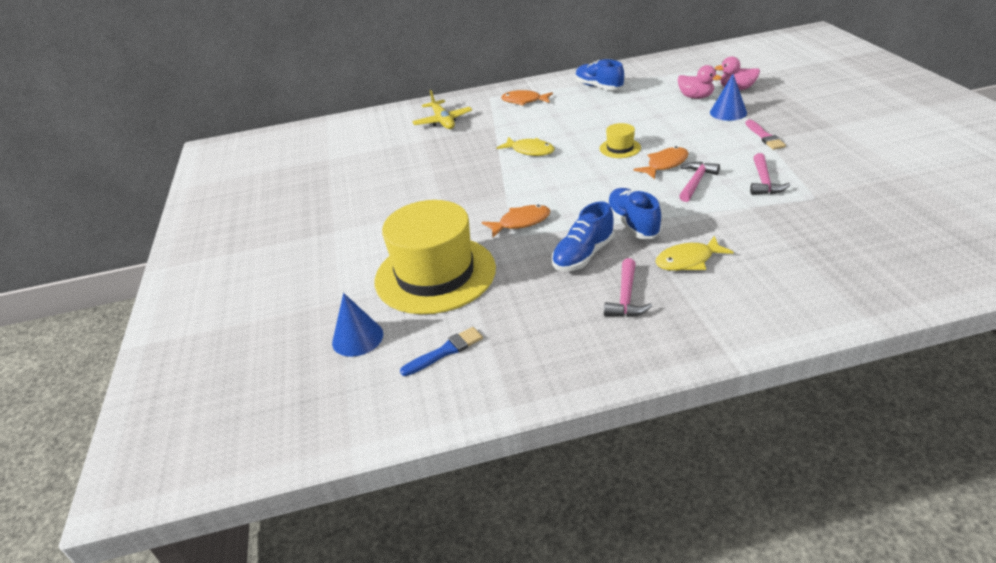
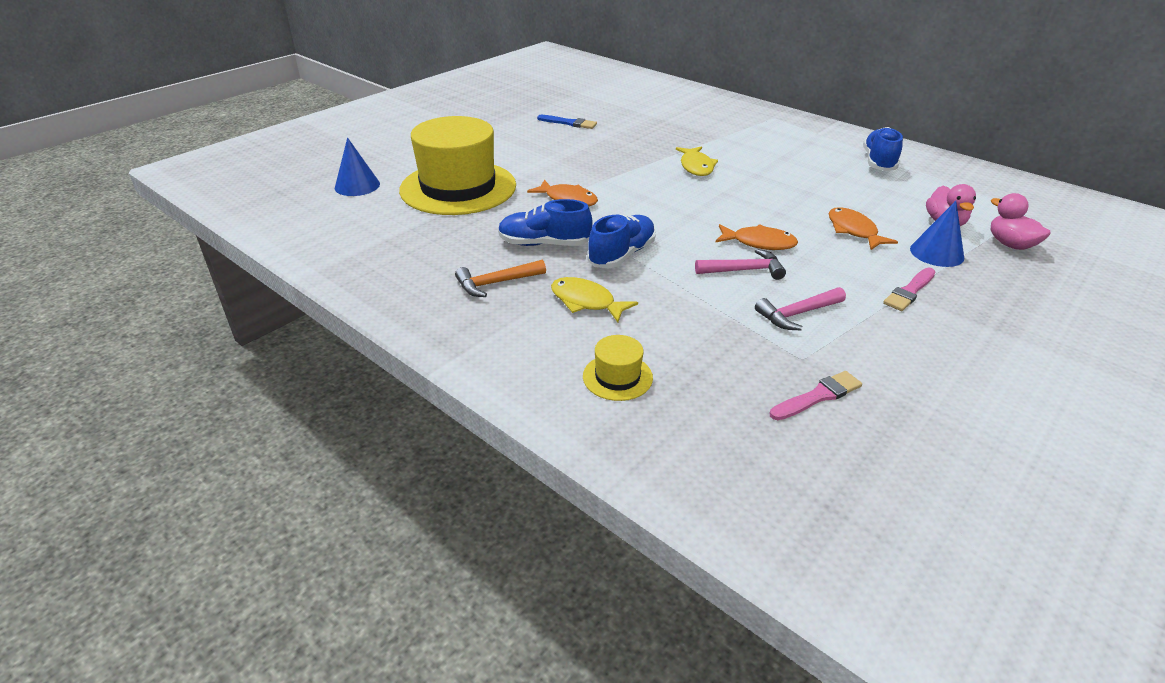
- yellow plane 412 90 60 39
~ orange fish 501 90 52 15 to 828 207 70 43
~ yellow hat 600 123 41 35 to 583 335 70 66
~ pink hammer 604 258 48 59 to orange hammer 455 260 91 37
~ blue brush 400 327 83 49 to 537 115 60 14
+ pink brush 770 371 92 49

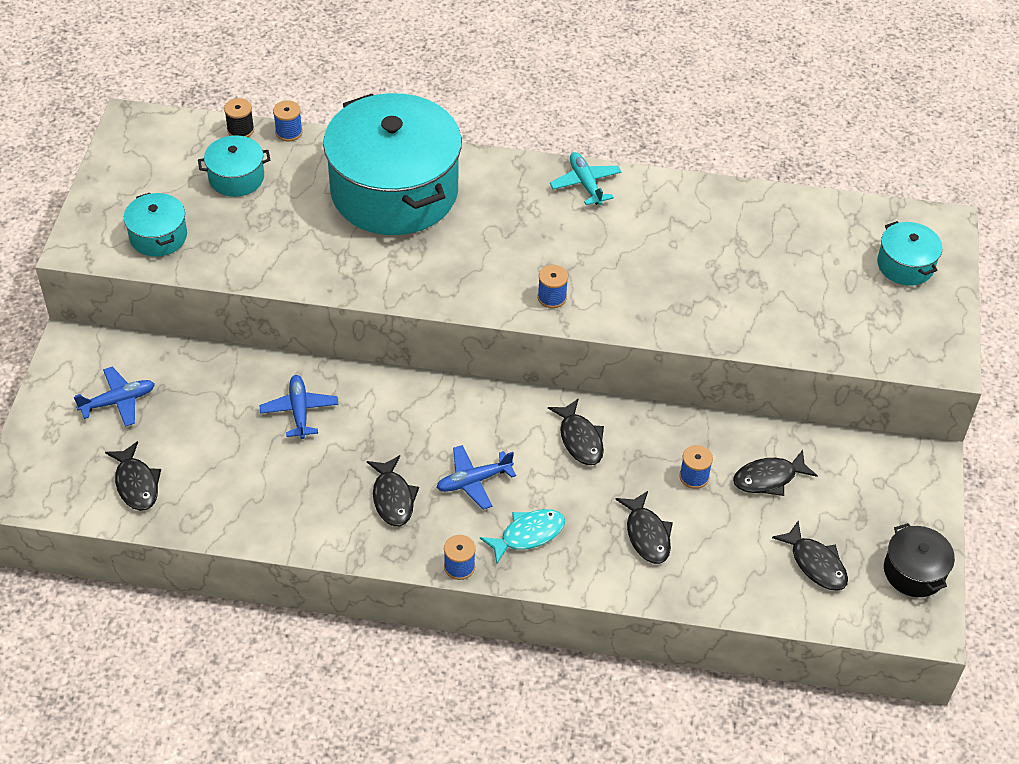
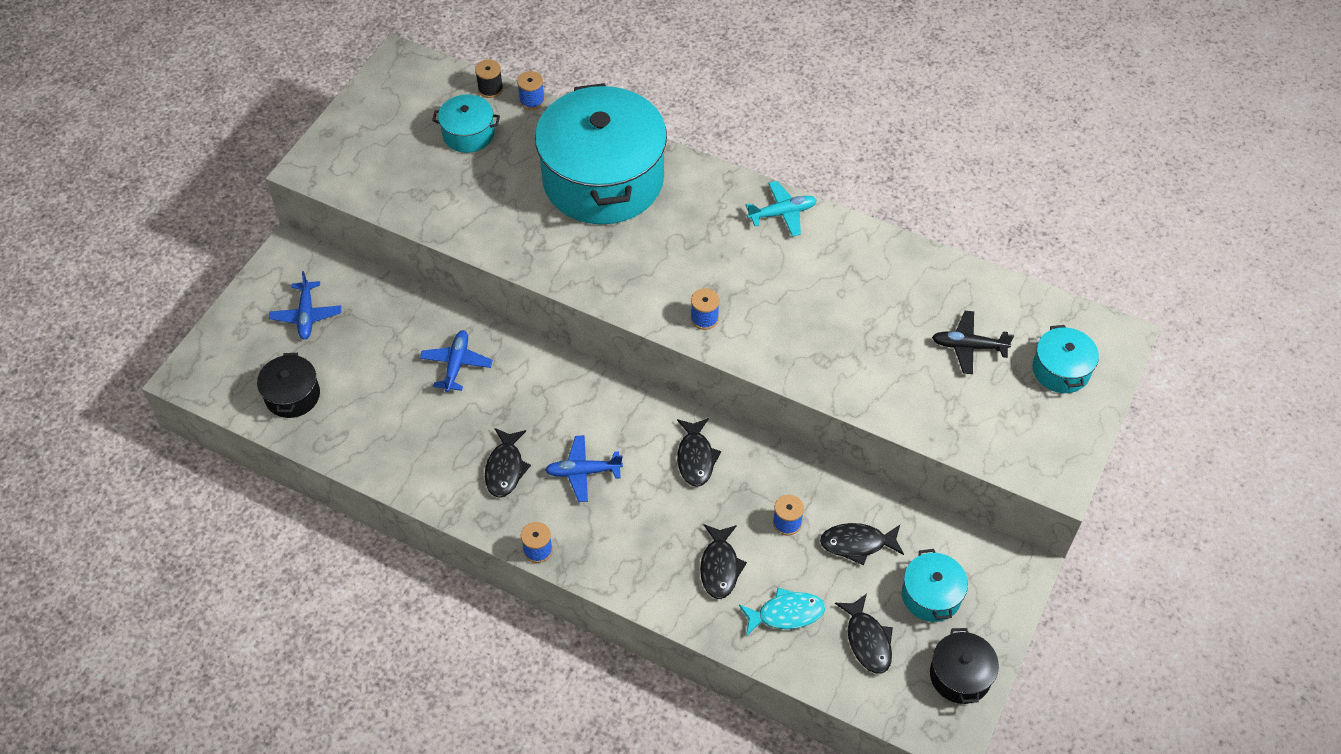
~ turquoise plane 550 152 72 53 = 746 181 71 56 75 degrees clockwise
~ turquoise pot 124 193 63 64 to 902 549 66 73
~ blue plane 74 367 81 60 = 269 271 72 69 90 degrees clockwise
~ black fish 105 441 56 70 to black pot 257 353 63 65
~ turquoise fish 480 509 85 55 to 739 588 86 48
+ black plane 932 311 82 63

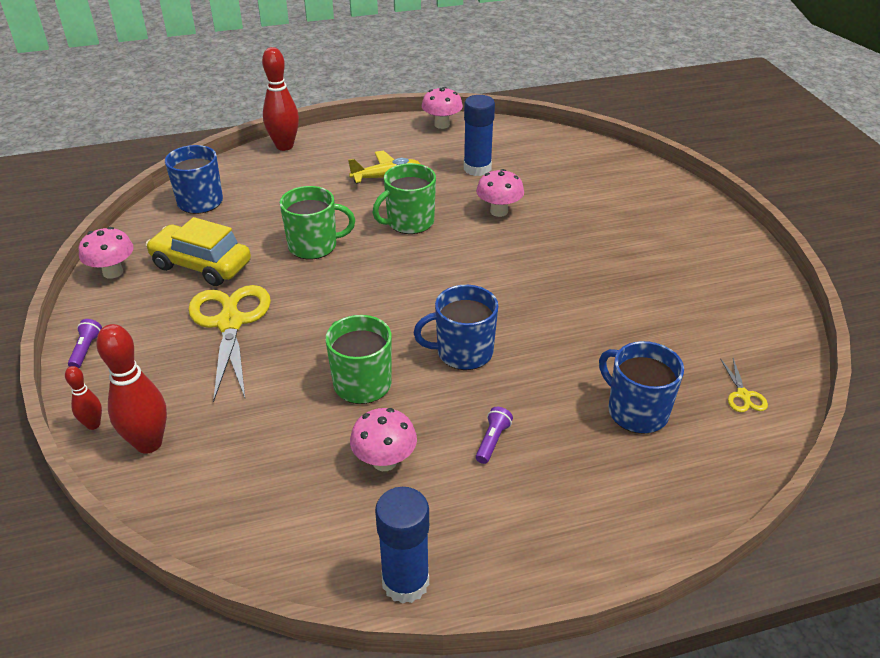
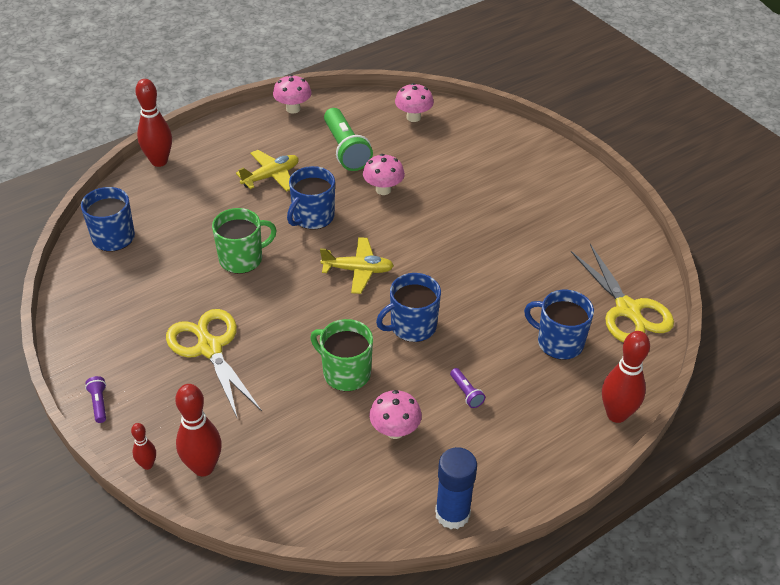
~ blue glue stick 464 95 31 81 to green flashlight 324 108 49 63
~ green mug 373 163 63 71 to blue mug 287 166 48 63
- yellow car 146 217 105 69
~ pink mushroom 79 227 55 52 to 395 83 39 39
~ yellow scissors 721 358 47 54 = 571 244 103 98 x2.34
~ purple flashlight 476 407 37 57 = 450 368 35 40 150 degrees clockwise
+ yellow plane 320 237 74 57
+ red bowling pin 602 331 48 92

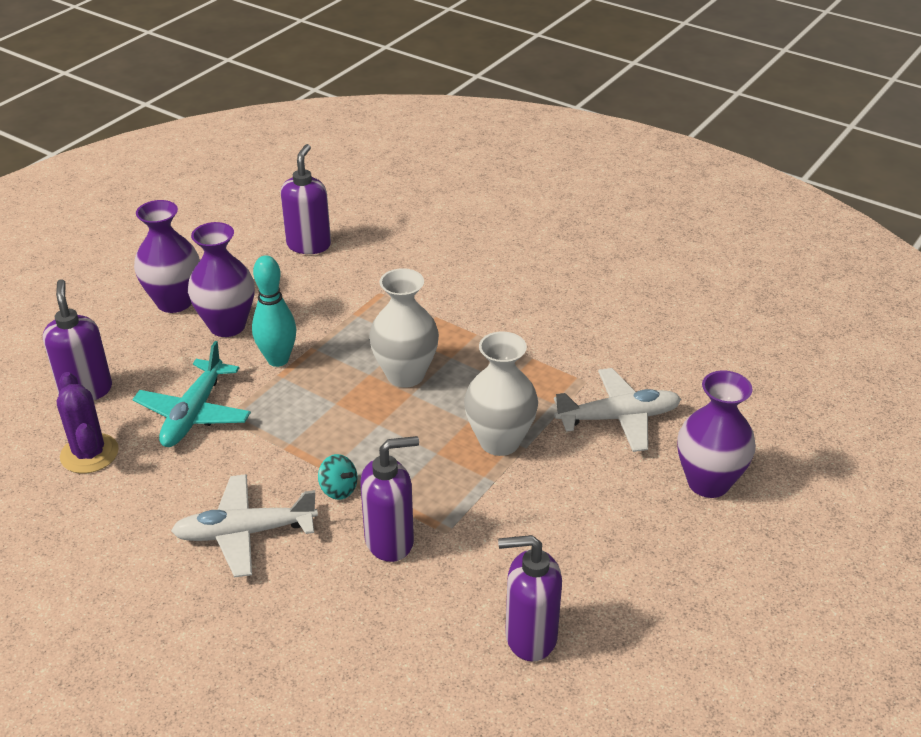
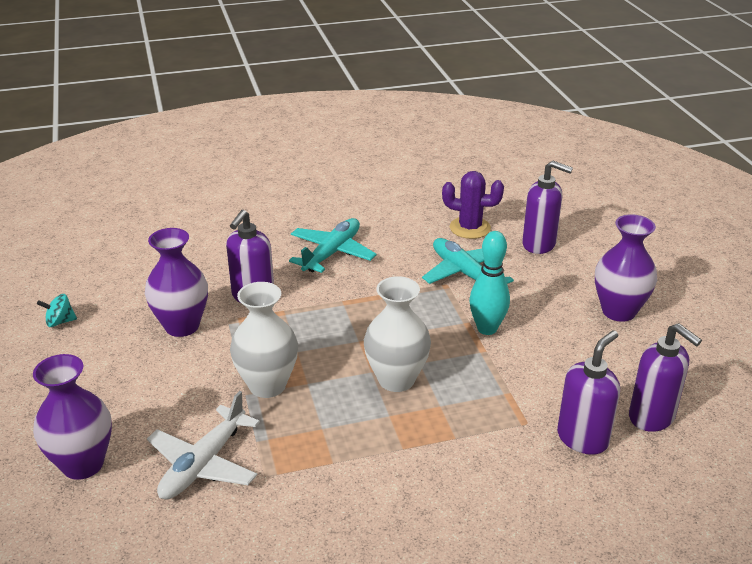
~ purple vase 188 222 67 115 to 145 228 63 109
~ turquoise spinning top 318 454 40 46 to 37 294 40 33
~ white plane 171 474 147 104 to turquoise plane 289 218 87 55
~ purple soap dispenser 498 535 64 127 to 557 330 63 125

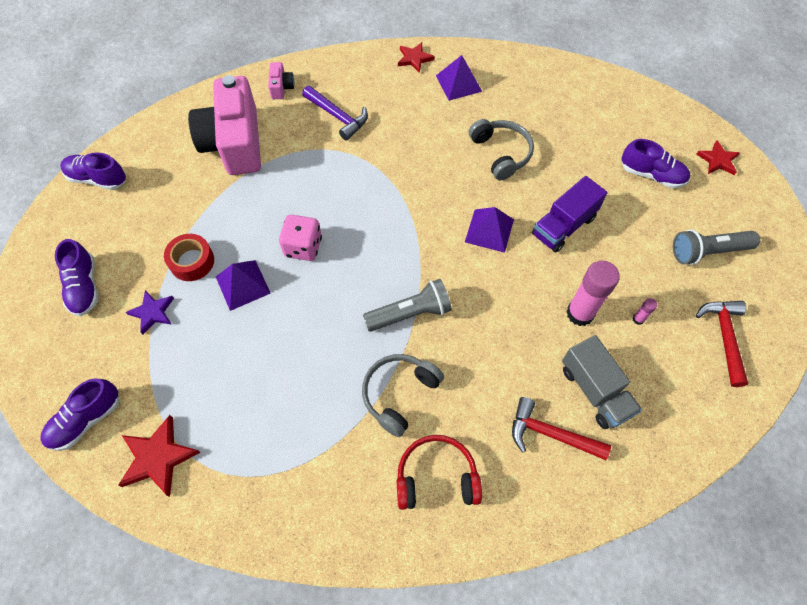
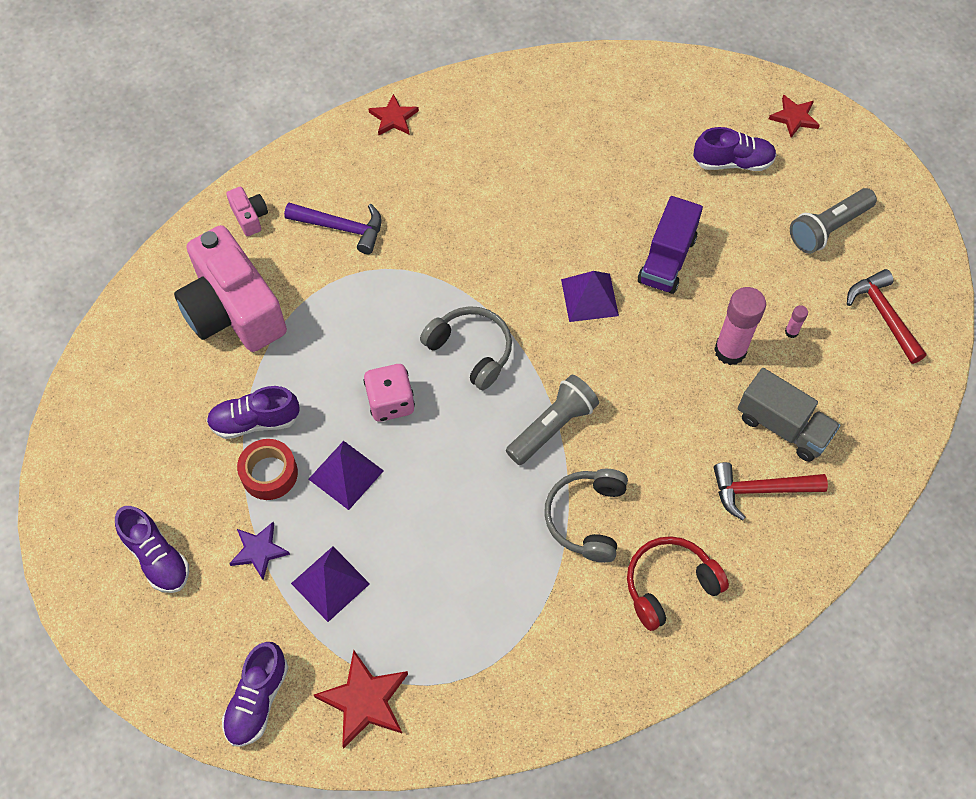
~ purple pyramid 436 55 46 46 to 291 546 79 76
~ grey headphones 469 119 65 61 to 420 306 92 84
~ purple shoe 60 152 66 38 to 206 386 94 53

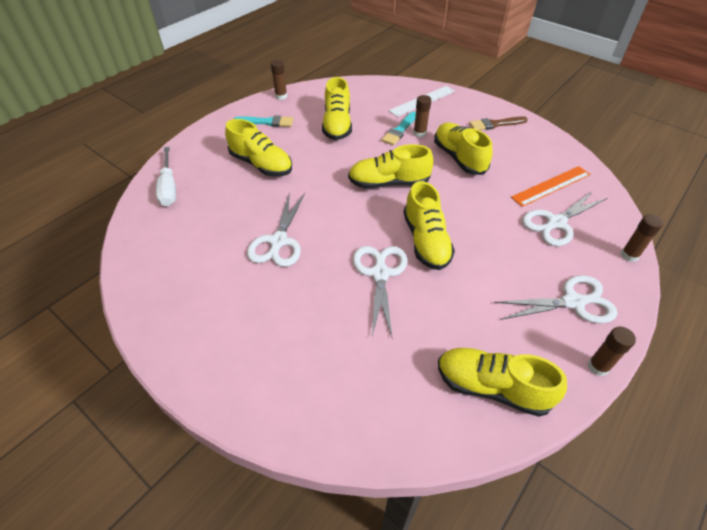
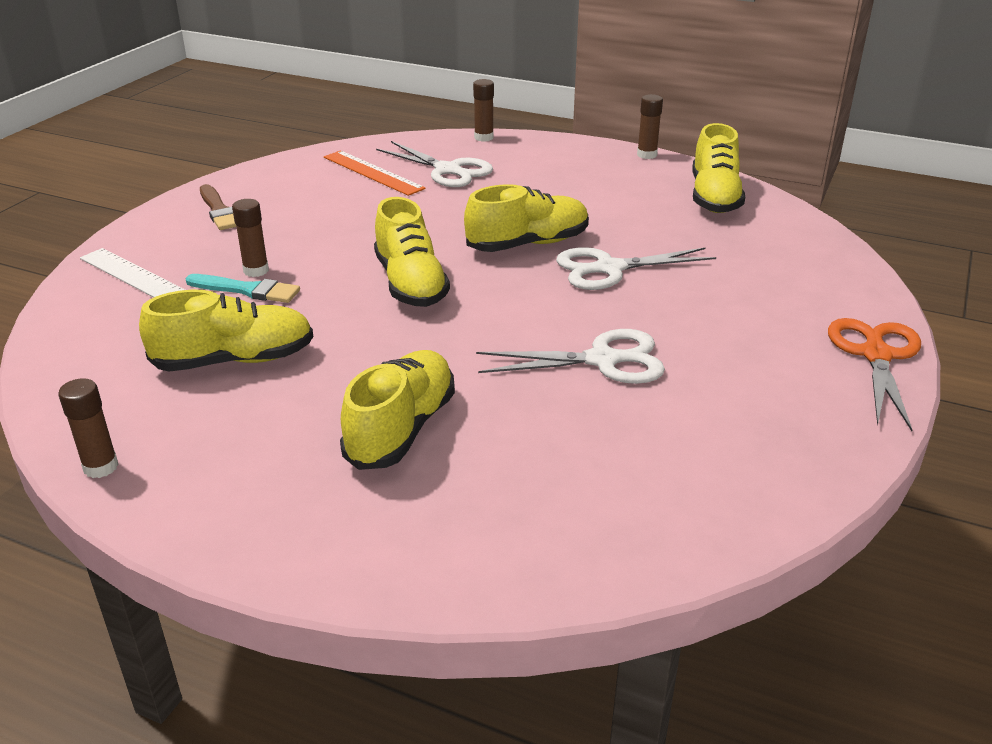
- turquoise brush 234 115 59 12
- yellow shoe 434 123 58 52
- white screwdriver 156 147 20 59
- white scissors 494 275 123 49
+ orange scissors 828 318 93 113

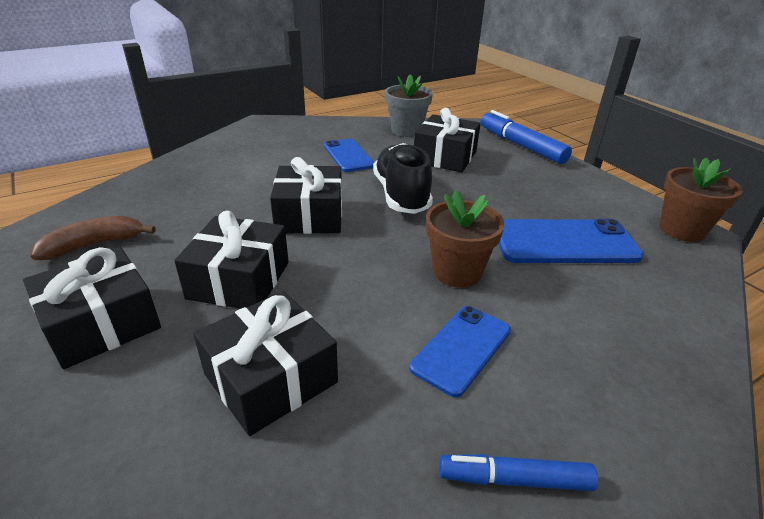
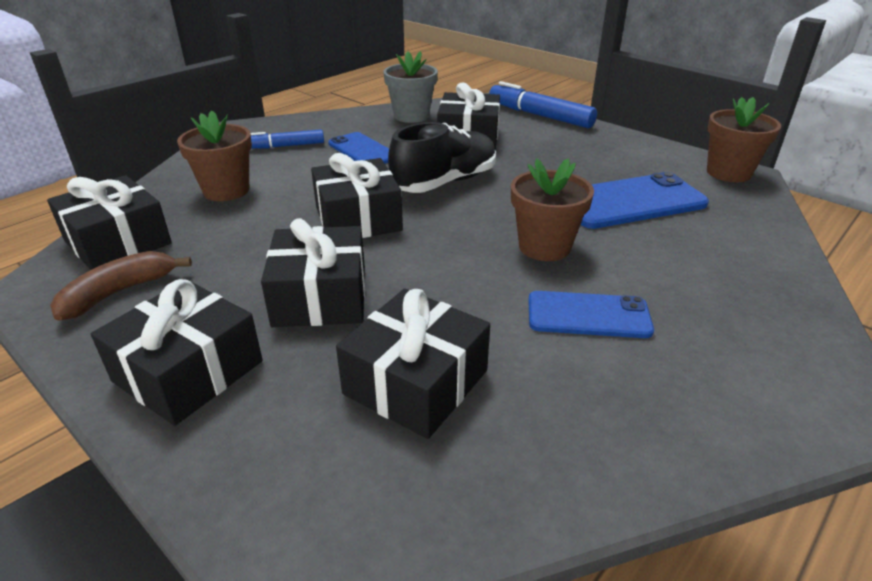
~ black shoe 373 143 60 71 = 388 122 108 71 75 degrees clockwise
~ blue phone 409 306 102 91 = 528 291 126 47 75 degrees clockwise
~ blue marker 439 454 159 37 to 251 129 73 20
+ brown flower pot 177 111 75 90
+ black gift 47 175 125 95

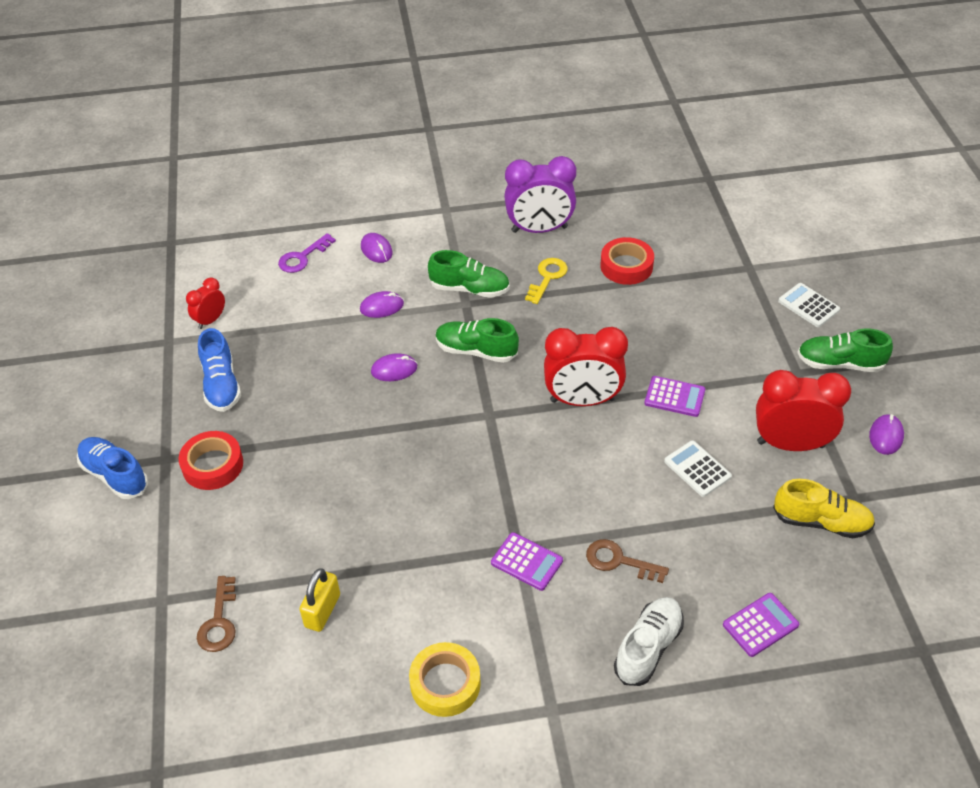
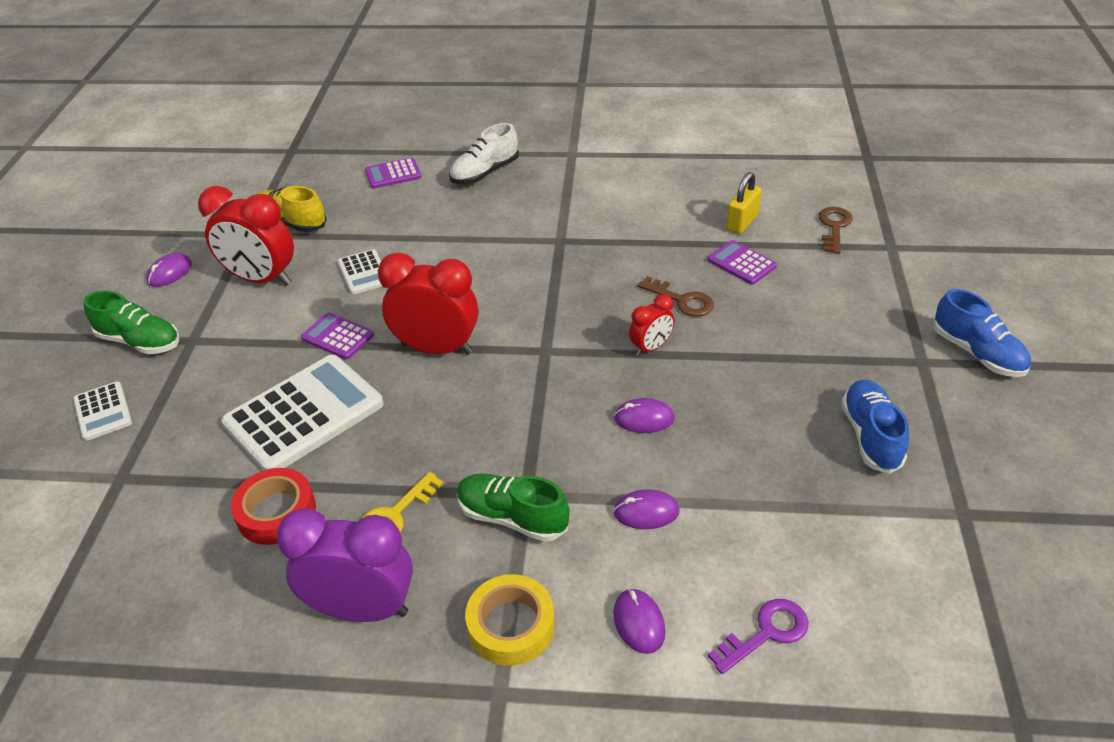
~ red clock 186 277 39 52 to 629 294 46 62
- green shoe 436 318 83 45
- red tape 179 431 64 59
~ purple calculator 491 532 72 59 to 707 240 70 45
~ brown key 586 539 83 44 to 638 276 76 41
~ yellow tape 409 642 72 75 to 465 574 90 92
+ white calculator 221 355 163 116

